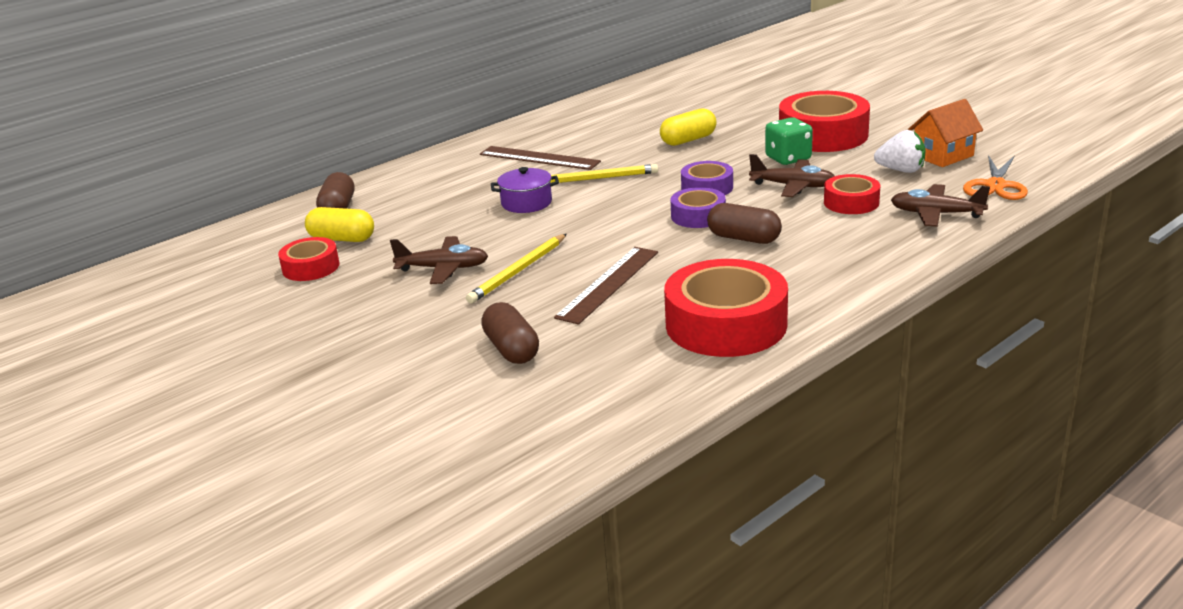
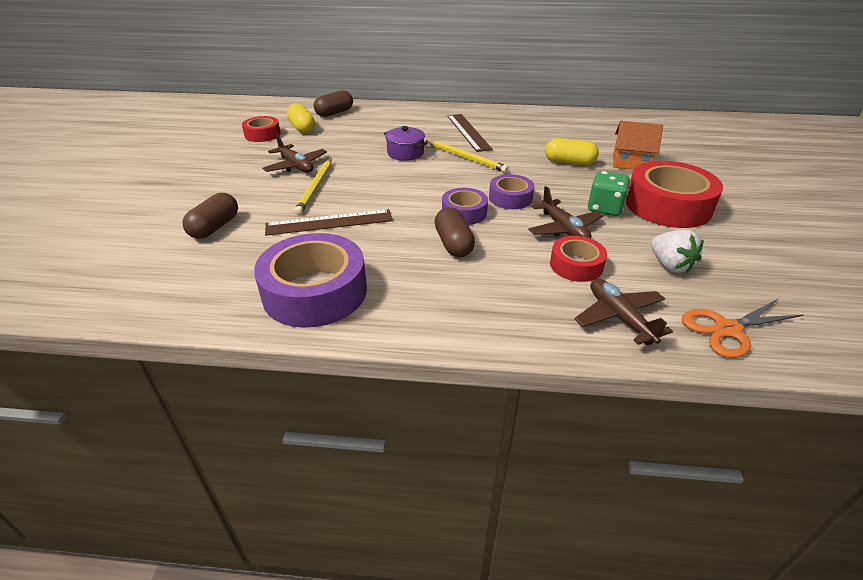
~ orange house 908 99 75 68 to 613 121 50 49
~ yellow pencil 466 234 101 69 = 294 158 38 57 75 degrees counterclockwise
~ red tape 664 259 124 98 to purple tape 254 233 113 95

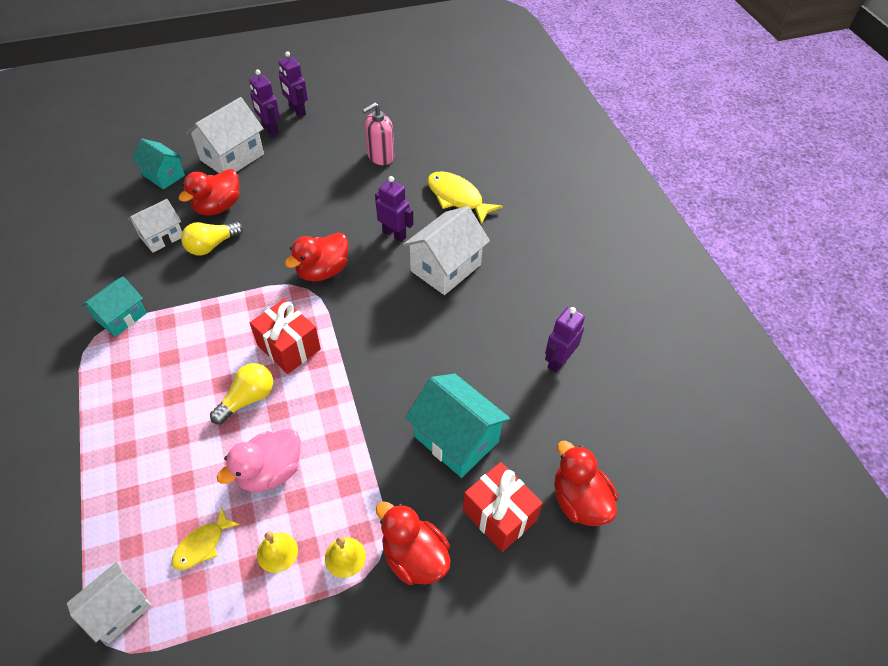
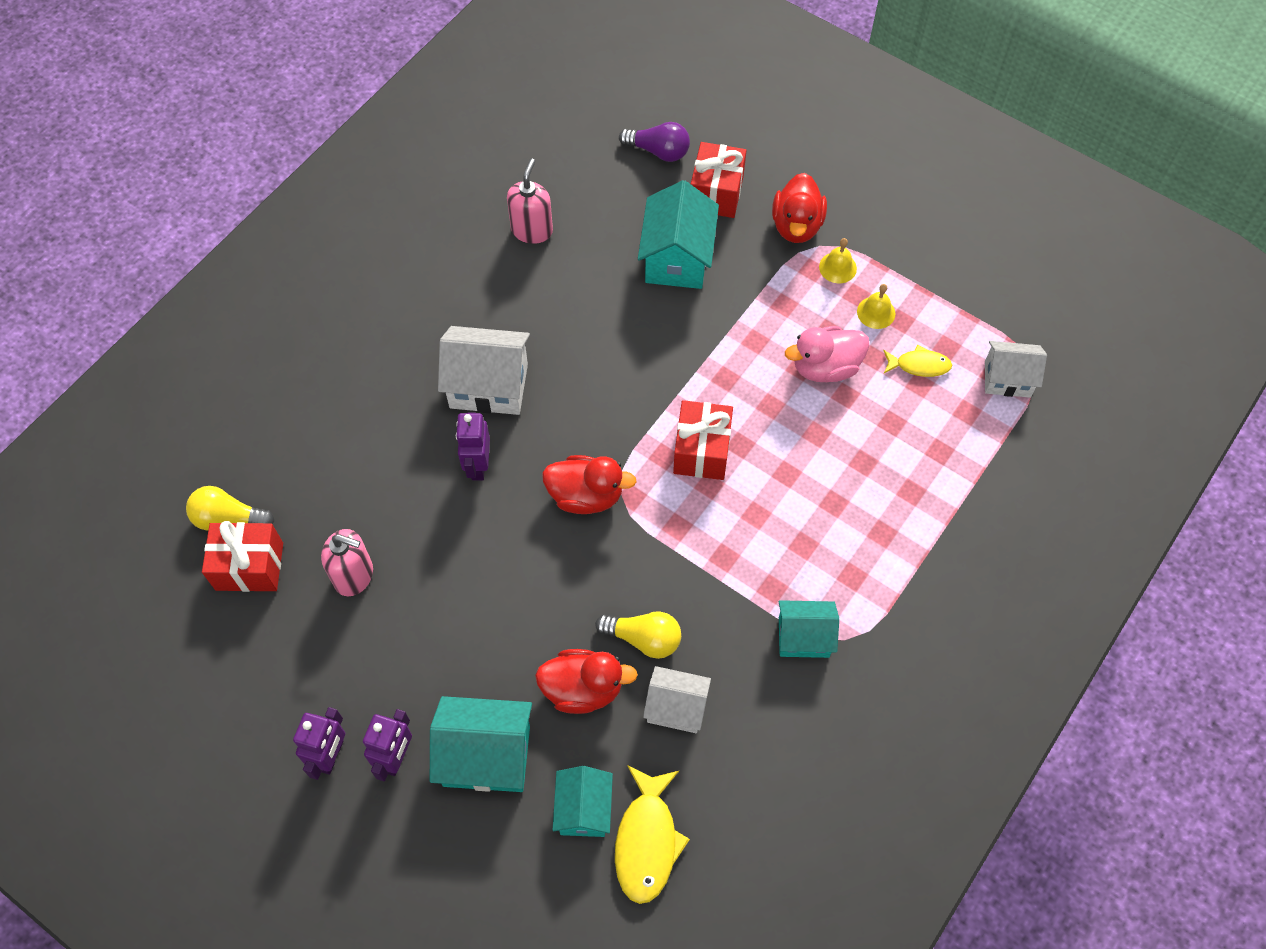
~ white house 186 97 78 76 to turquoise house 430 696 102 96
~ yellow fish 428 171 75 53 to 615 765 75 139
~ purple robot 545 307 40 66 to pink soap dispenser 507 158 46 86
~ yellow light bulb 210 363 63 61 to 186 486 88 45
~ pink duck 217 429 84 63 = 785 326 84 56 150 degrees clockwise
~ red duck 555 441 63 85 to purple light bulb 619 122 71 40
+ red gift 202 521 81 71

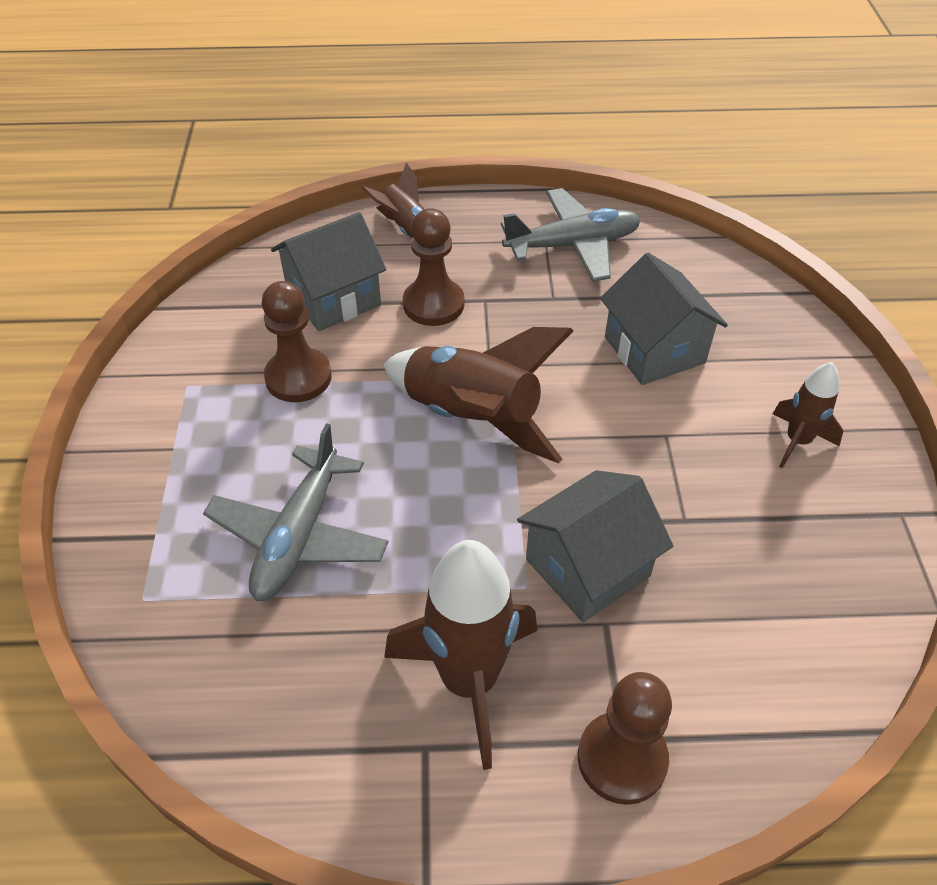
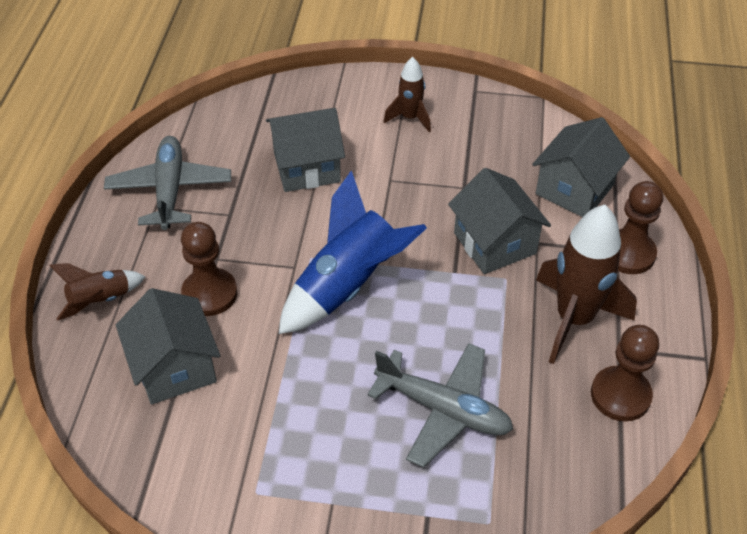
~ brown pawn 262 281 70 121 to 591 325 68 97
~ brown rocket 383 327 191 136 to blue rocket 279 170 148 164
+ grey house 532 117 98 100

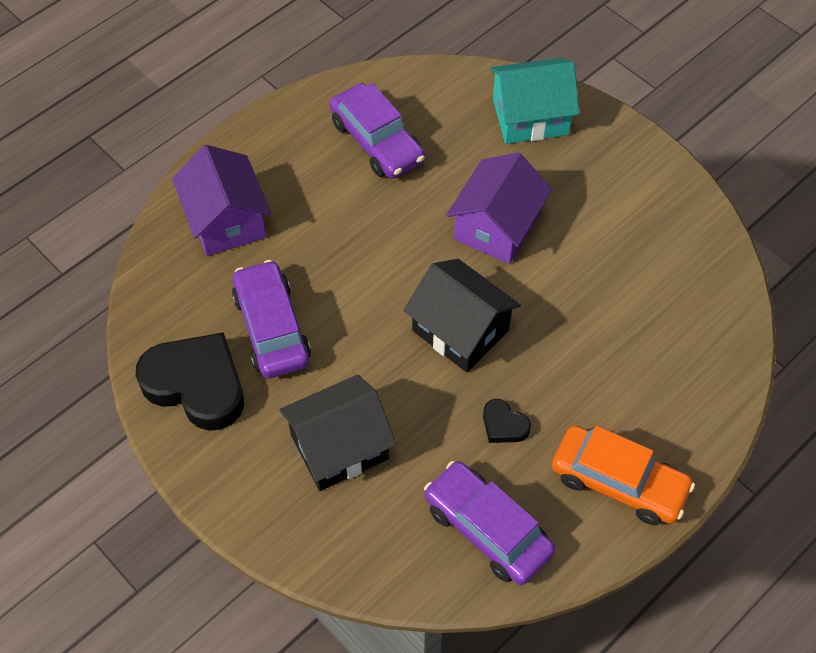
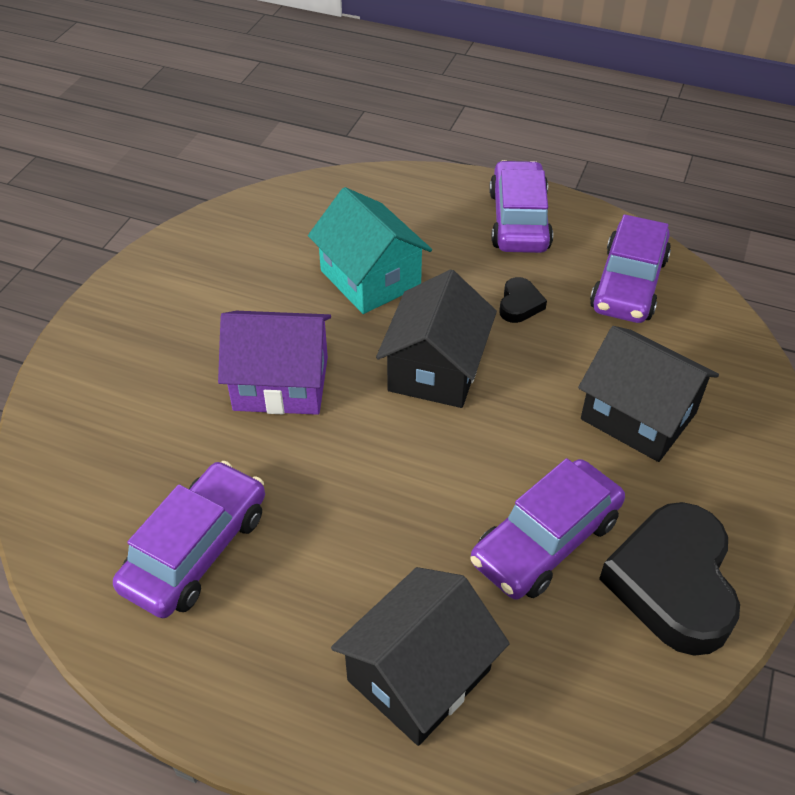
~ turquoise house 490 58 90 86 to 308 187 124 127
~ purple house 172 145 99 111 to black house 331 567 179 179
~ orange car 552 425 143 100 to purple car 489 160 64 93

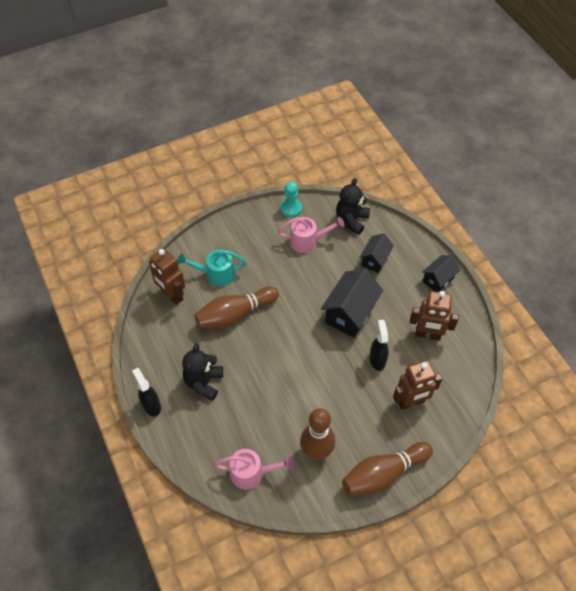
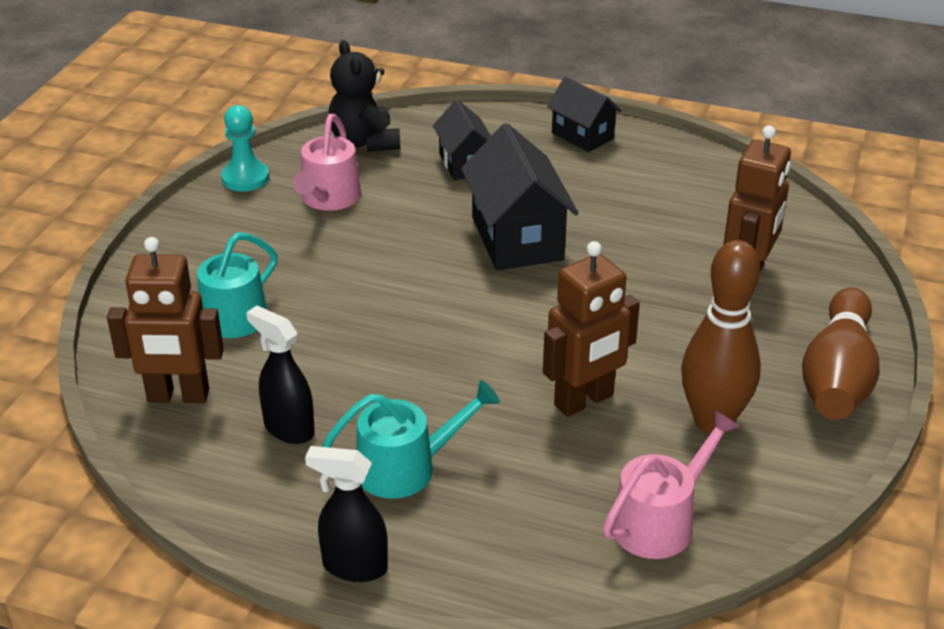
~ pink watering can 277 217 67 36 = 293 114 68 97 150 degrees clockwise
~ black house 422 255 38 37 = 547 76 75 76 45 degrees counterclockwise
- brown bowling pin 195 286 84 42
~ brown robot 410 291 49 50 to 543 241 97 176
~ black spray bottle 369 320 20 51 to 246 306 69 138
~ black teddy bear 182 343 41 58 to turquoise watering can 322 380 178 119

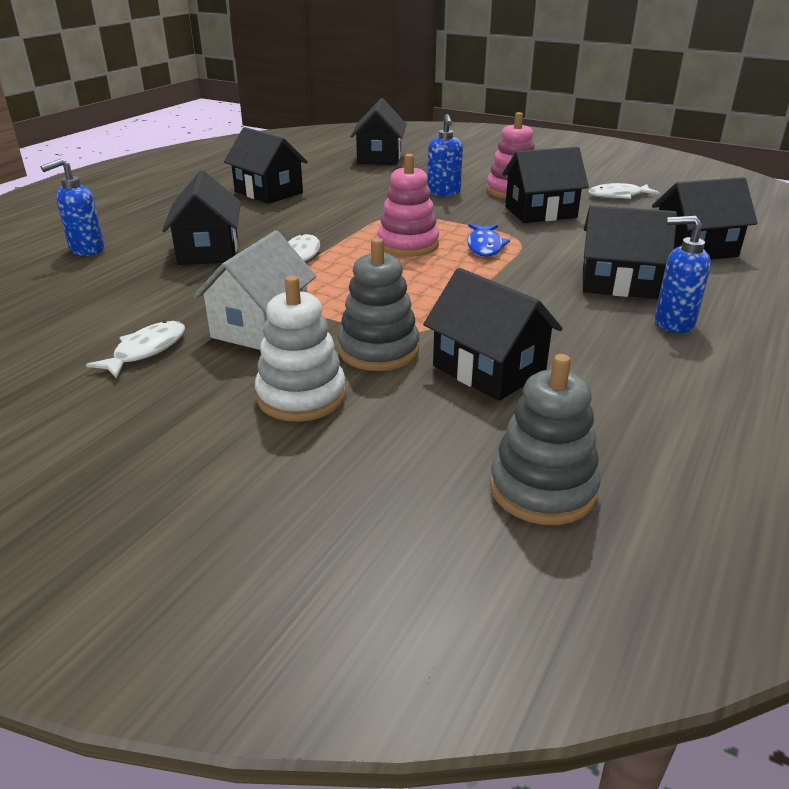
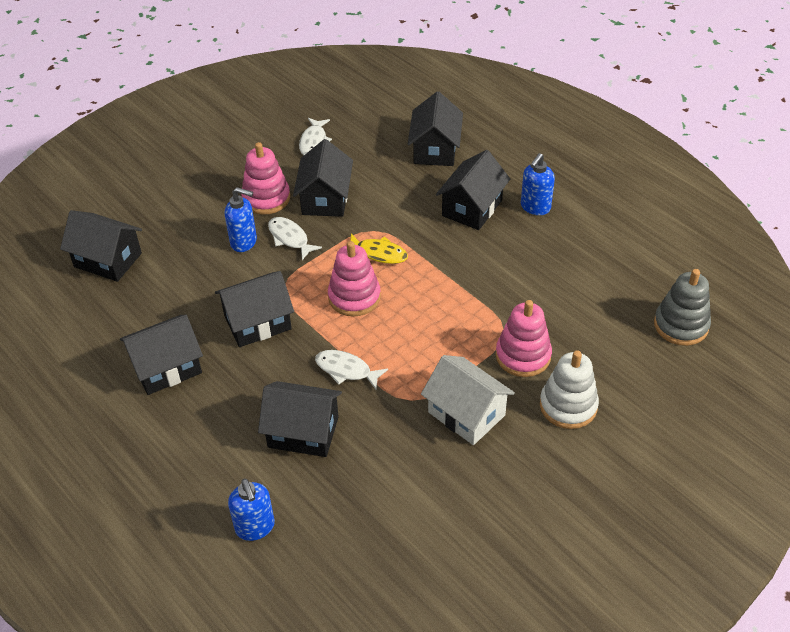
~ blue fish 467 224 43 33 to yellow fish 350 233 58 31
~ grey stacking toy 338 238 81 133 to pink stacking toy 496 300 56 77
~ black house 423 268 140 133 to 215 271 79 76
~ white fish 86 321 99 57 to 268 217 54 43

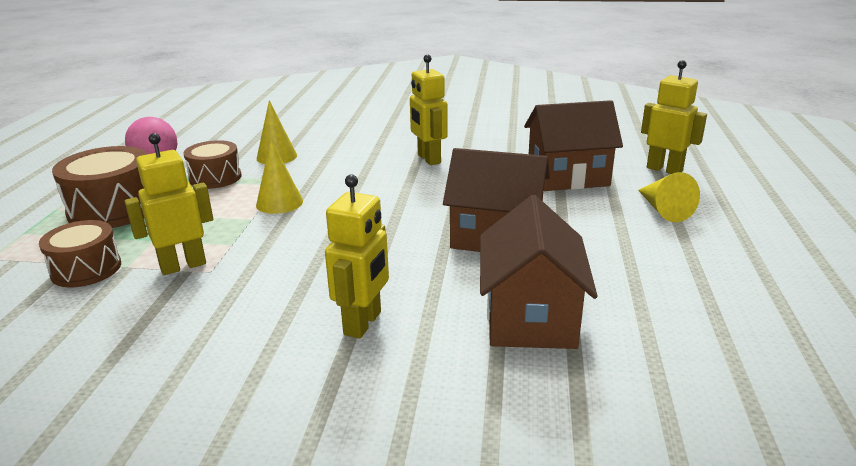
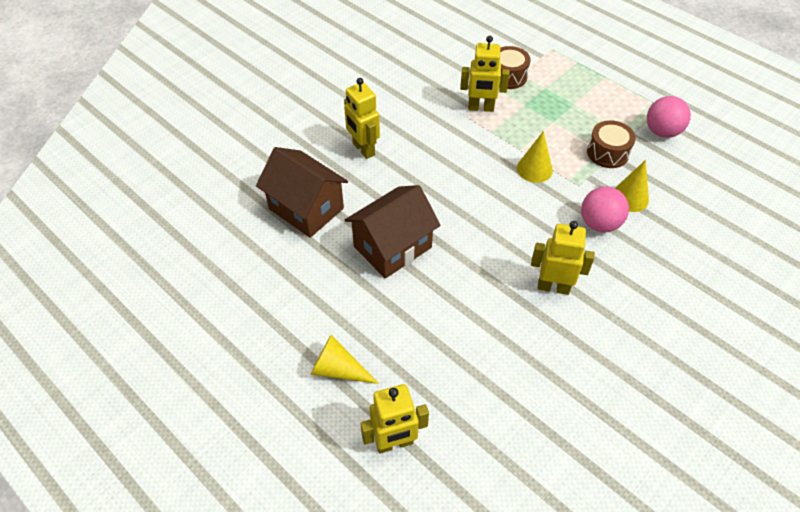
- brown house 524 100 99 91
~ yellow robot 124 133 89 142 = 460 36 50 76 90 degrees clockwise
- brown drum 52 146 95 82
+ pink ball 581 187 48 45

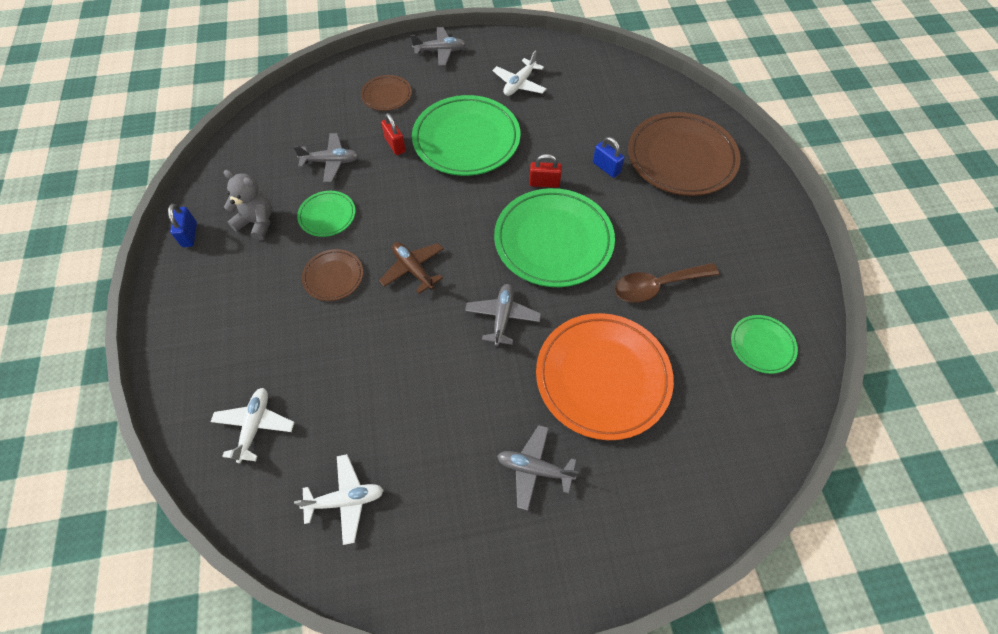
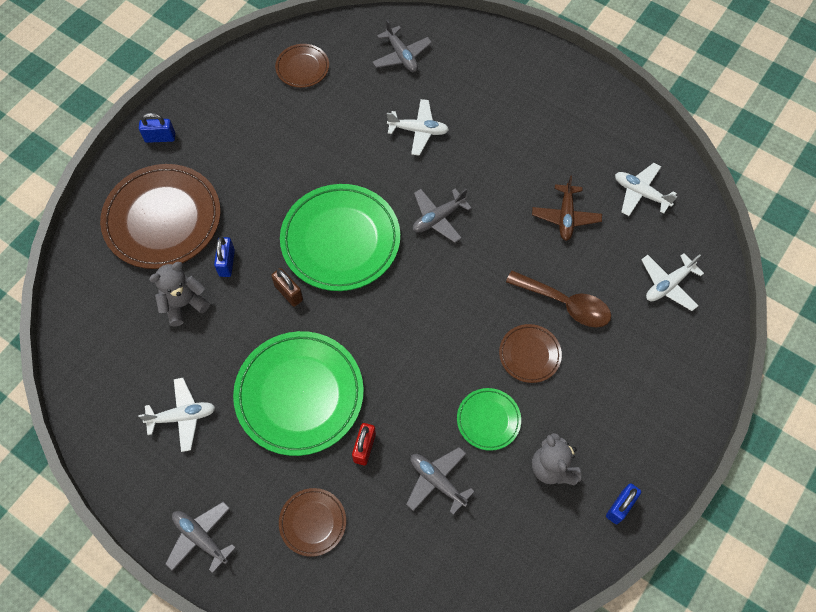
~ red padlock 529 154 33 34 to brown padlock 271 268 32 39
~ brown plane 379 242 65 52 to 532 176 70 65
~ brown spoon 615 263 104 40 to 506 271 105 56
~ orange plate 536 313 138 127 to white plane 387 99 62 57
~ green plate 731 315 67 59 to brown plate 275 44 54 44
~ grey plane 497 425 81 86 to 373 20 59 52
+ blue padlock 139 113 36 30
+ grey teddy bear 149 262 61 64

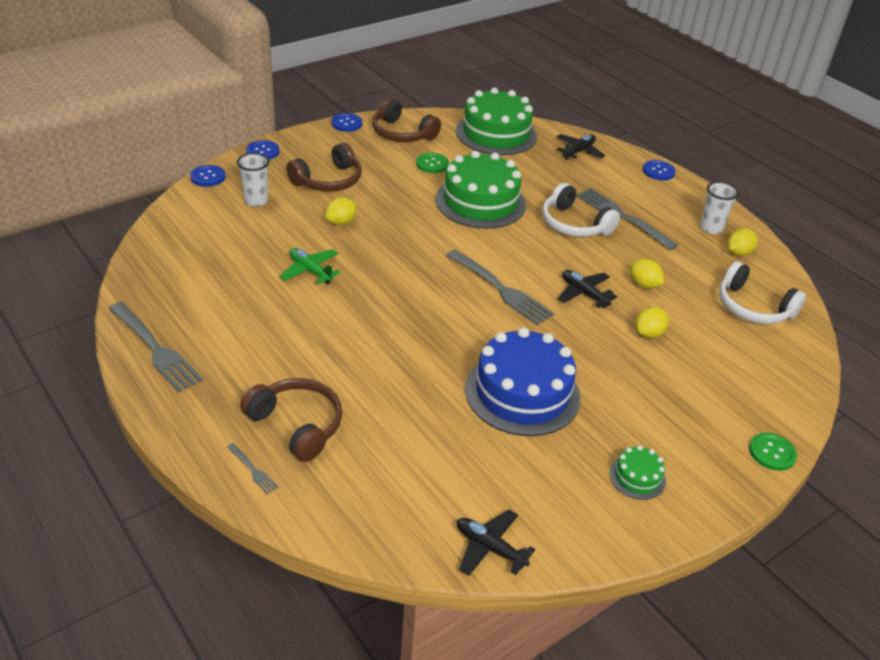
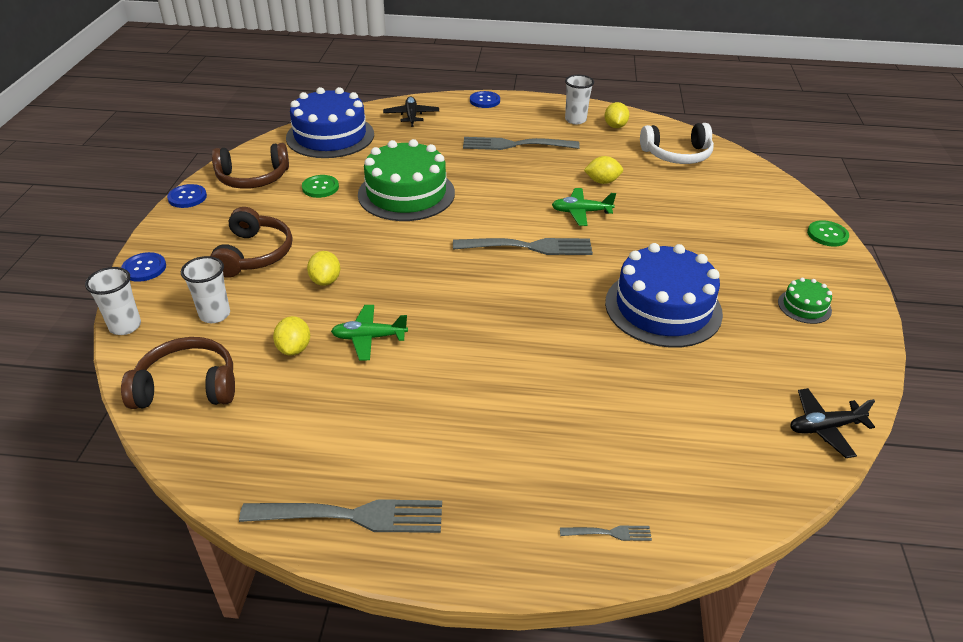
~ green cake 456 88 81 67 to blue cake 286 87 88 71
~ blue button 190 165 36 22 to white cup 85 267 56 68
- white headphones 542 183 78 54
~ black plane 558 270 59 38 to green plane 552 188 64 38
~ yellow lemon 635 307 34 31 to 273 316 37 40
~ brown headphones 240 378 102 84 to 121 337 114 72

